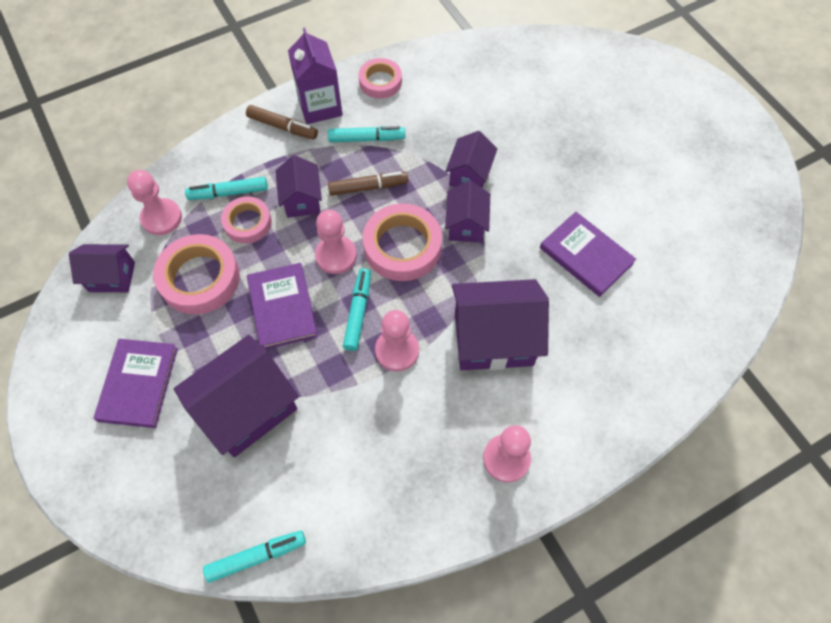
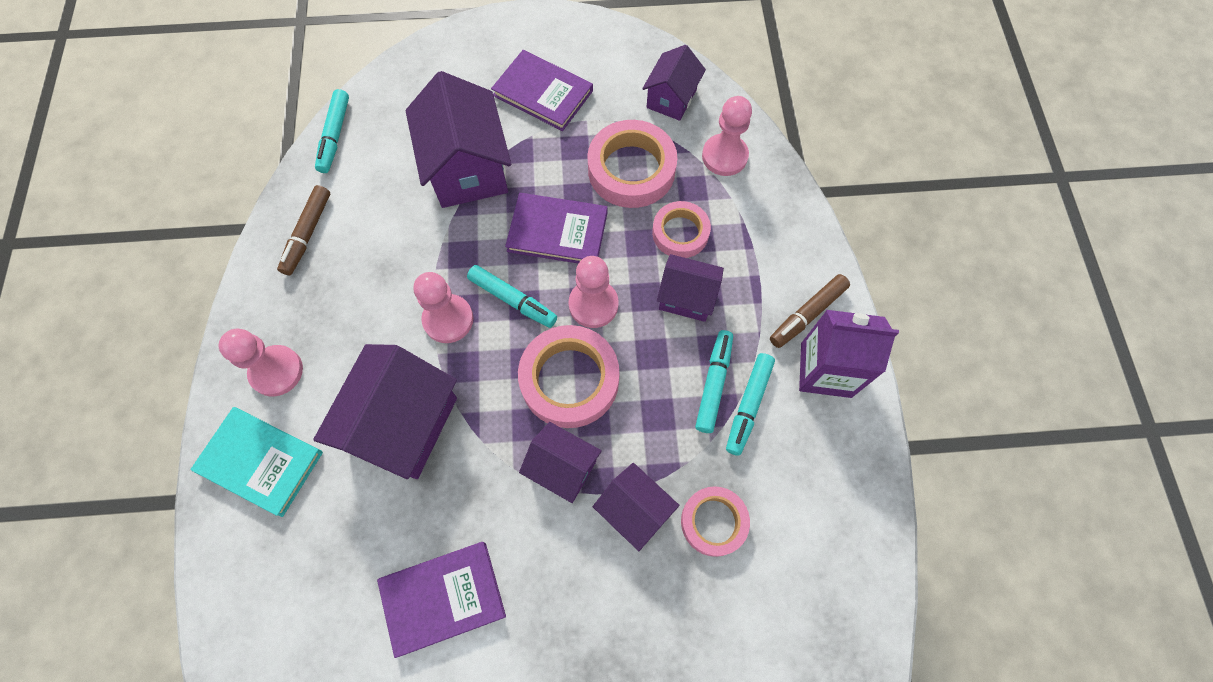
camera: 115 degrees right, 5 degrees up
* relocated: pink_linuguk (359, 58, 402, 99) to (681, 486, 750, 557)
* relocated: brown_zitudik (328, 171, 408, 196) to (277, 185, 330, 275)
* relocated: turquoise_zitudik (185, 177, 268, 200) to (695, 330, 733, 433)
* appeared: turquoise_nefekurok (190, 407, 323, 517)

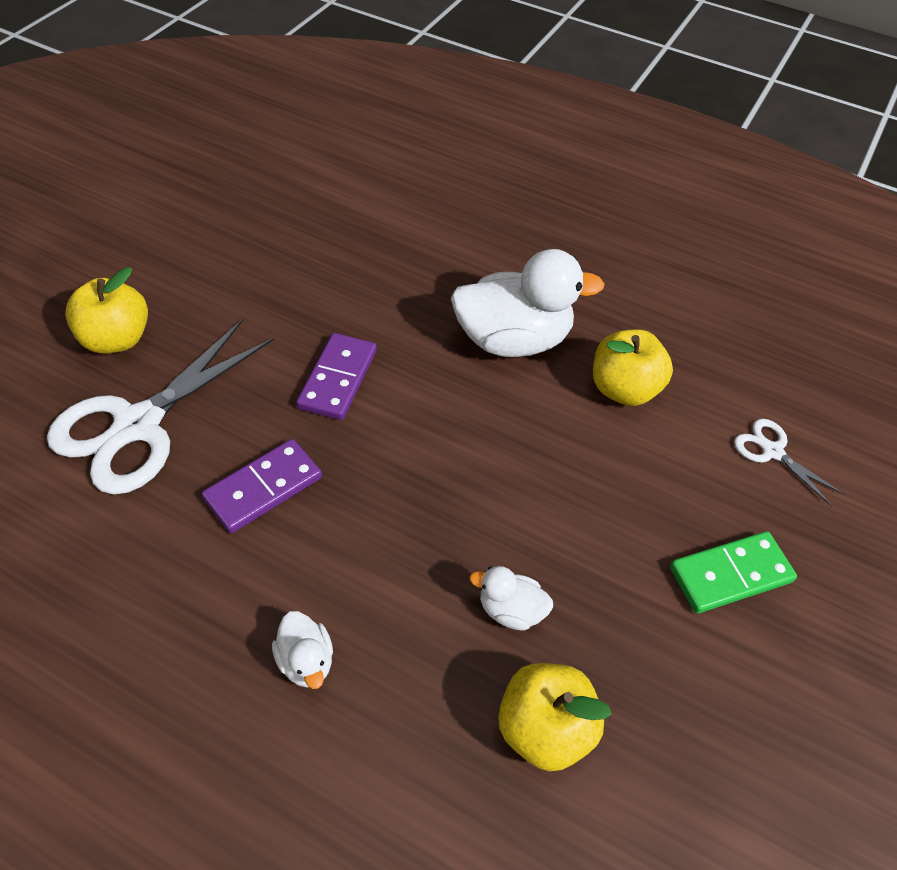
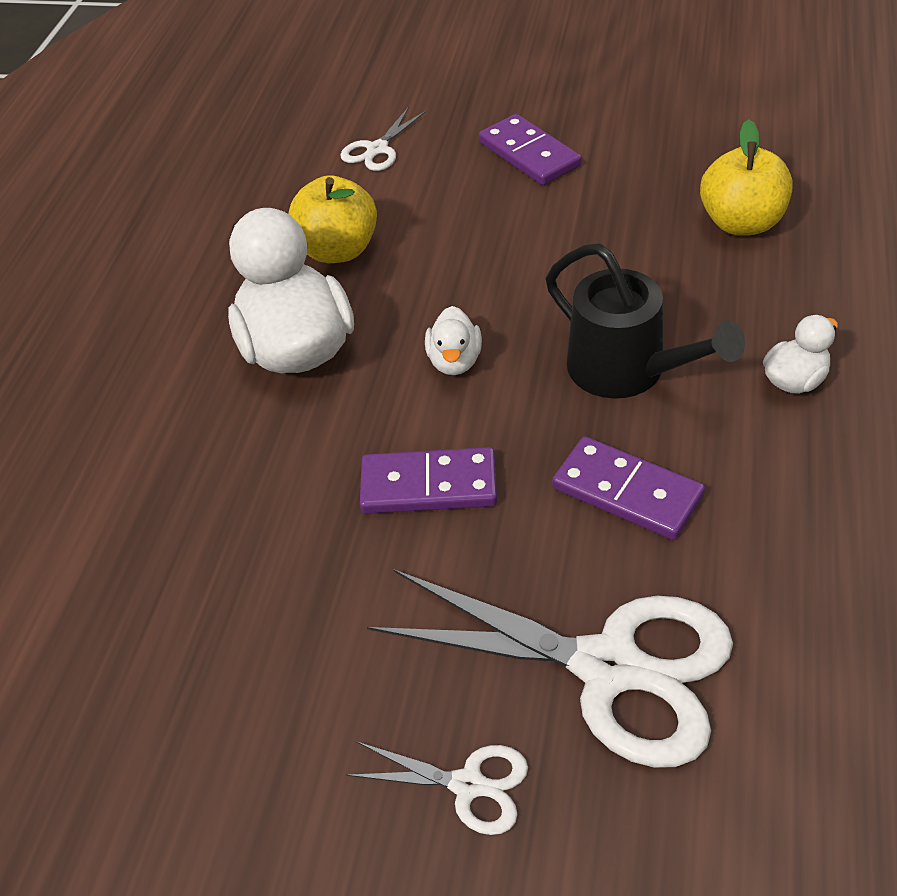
camera: 100 degrees left, 5 degrees down
* exchanged: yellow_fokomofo (65, 267, 148, 354) to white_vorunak (346, 742, 528, 835)
* colour: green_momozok (670, 531, 797, 614) to purple_momozok (479, 114, 582, 185)
* relocated: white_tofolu (469, 566, 553, 631) to (425, 306, 482, 375)
* appeared: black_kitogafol (546, 244, 745, 399)

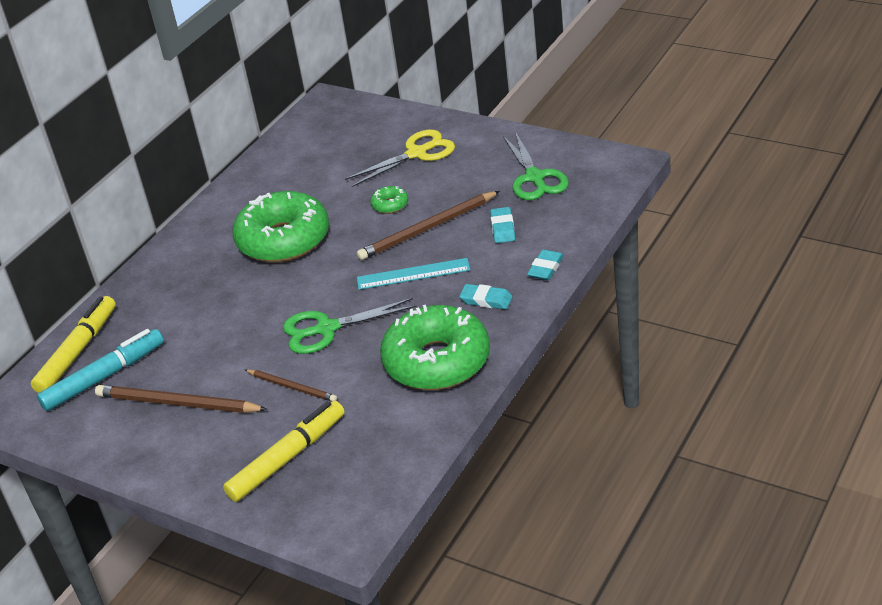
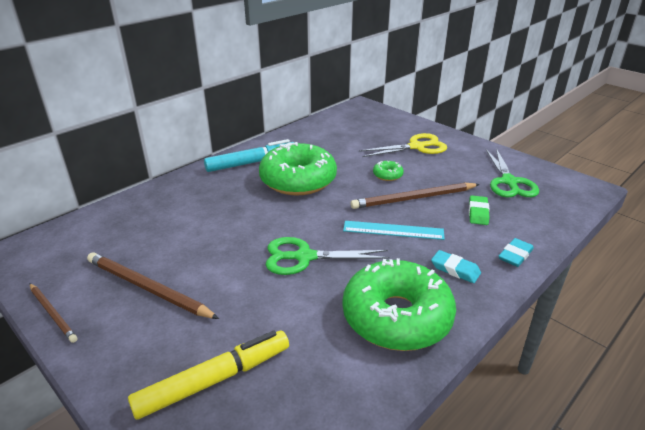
camera: 10 degrees right, 5 degrees down
* colour: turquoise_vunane (490, 207, 515, 243) to green_vunane (469, 195, 489, 225)
* missing: yellow_zitudik (31, 296, 116, 393)
* relocated: turquoise_zitudik (37, 329, 164, 411) to (204, 139, 295, 172)
* relocated: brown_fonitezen (245, 369, 337, 401) to (30, 283, 77, 343)

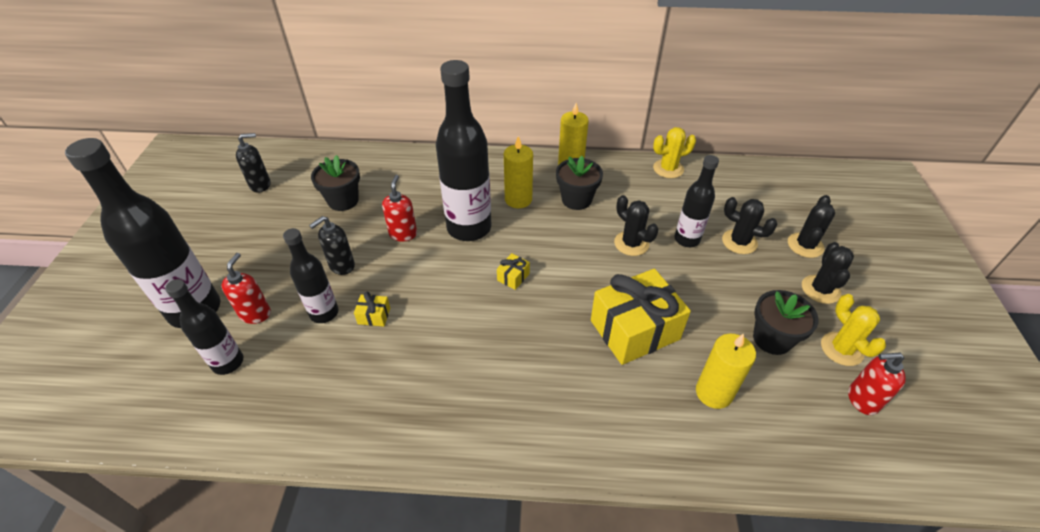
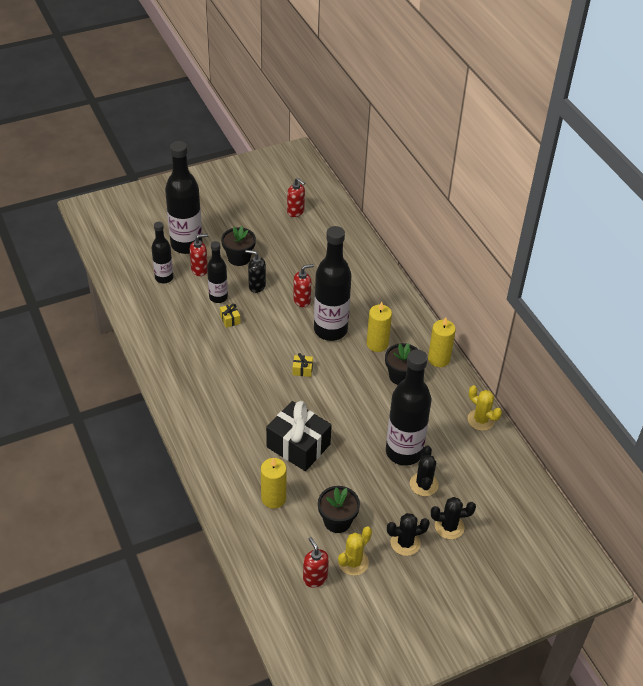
camera: 60 degrees right, 0 degrees up
* colour: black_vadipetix (236, 133, 270, 193) to red_vadipetix (287, 178, 305, 217)
* relocated: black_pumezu (311, 155, 360, 211) to (221, 226, 256, 266)
* size: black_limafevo (674, 155, 719, 247) = (386, 349, 431, 466) x1.78
* missing: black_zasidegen (614, 195, 659, 256)
* colour: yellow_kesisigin (591, 269, 691, 365) to black_kesisigin (266, 401, 332, 471)

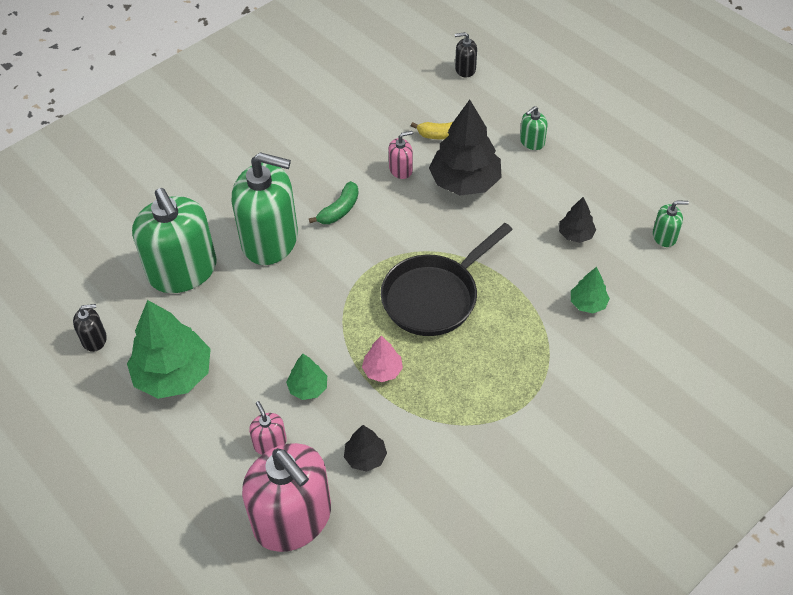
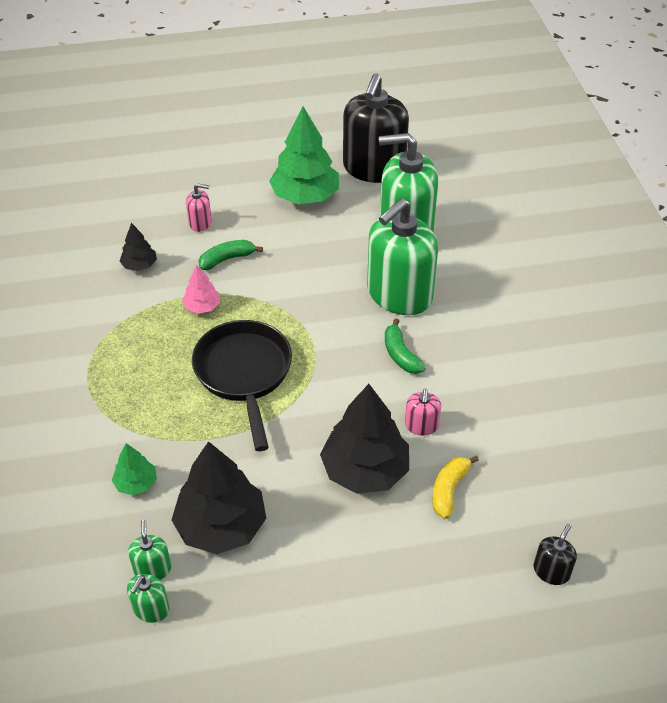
camera: 120 degrees right, 5 degrees down
* relocated: green_vadipetix (520, 106, 548, 150) to (128, 520, 171, 580)
* size: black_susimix (559, 197, 596, 243) = (171, 441, 266, 554) x2.03
* size: black_vadipetix (73, 304, 107, 352) = (343, 73, 409, 183) x2.35
* exchanged: green_susimix (286, 354, 327, 400) to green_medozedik (198, 240, 263, 270)
* missing: pink_vadipetix (242, 443, 331, 552)

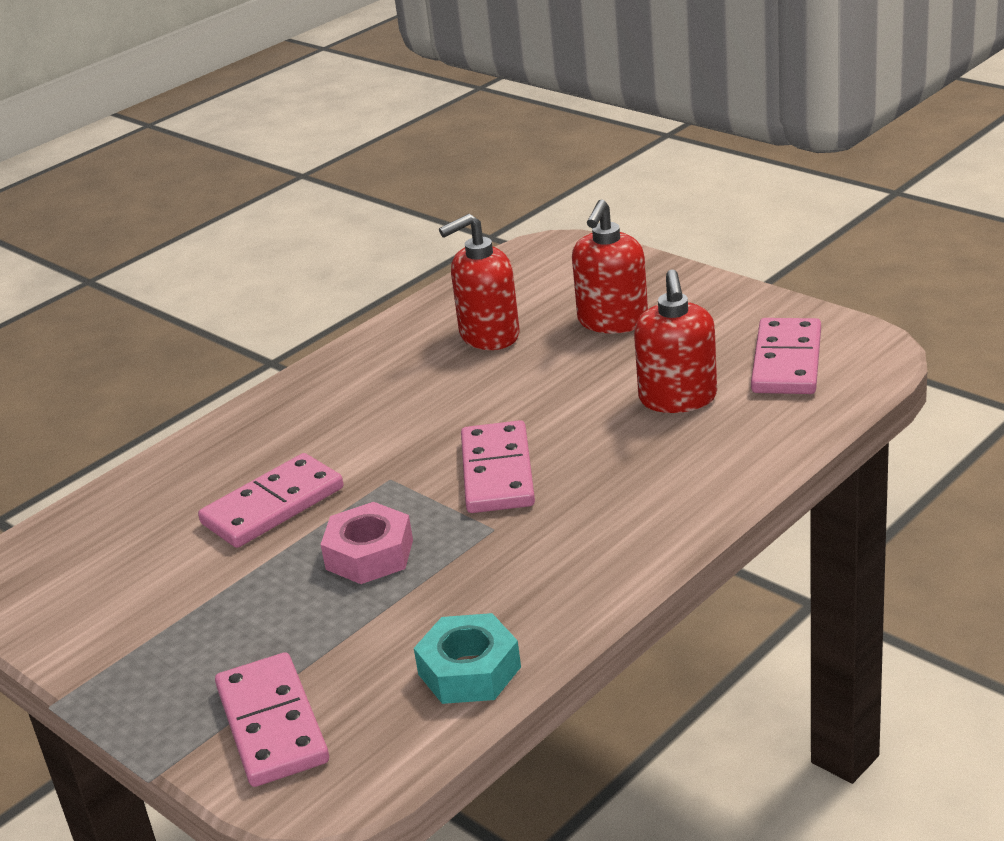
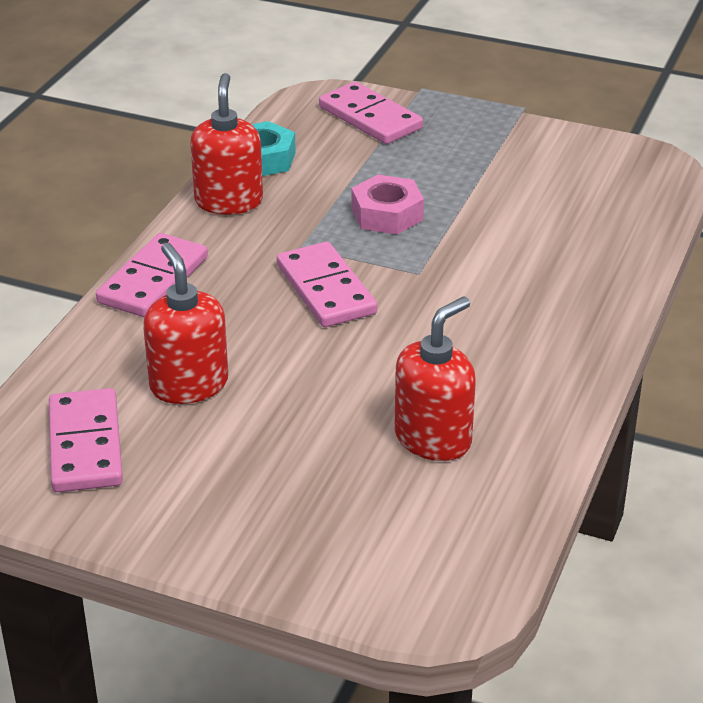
camera: 155 degrees right, 5 degrees up
* relocated: red_vadipetix (572, 199, 648, 333) to (190, 73, 263, 215)
* relocated: pink_momozok (198, 453, 343, 548) to (96, 233, 208, 317)

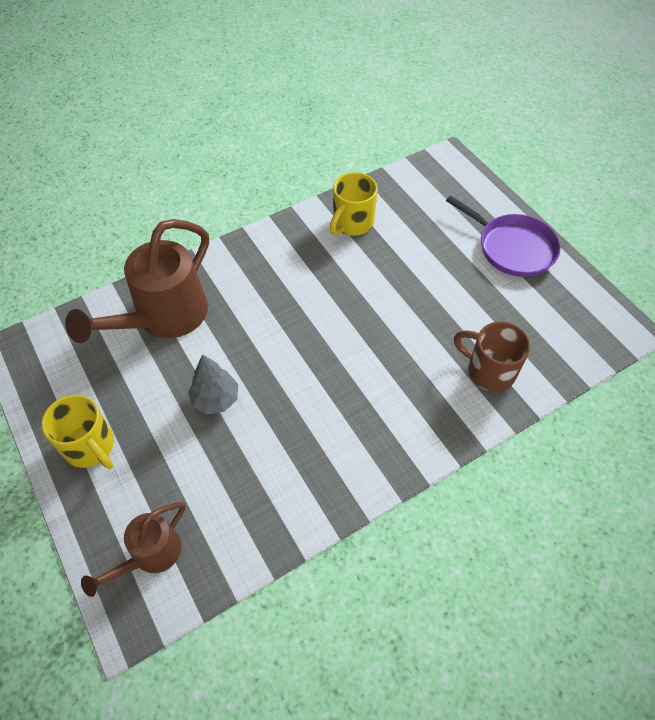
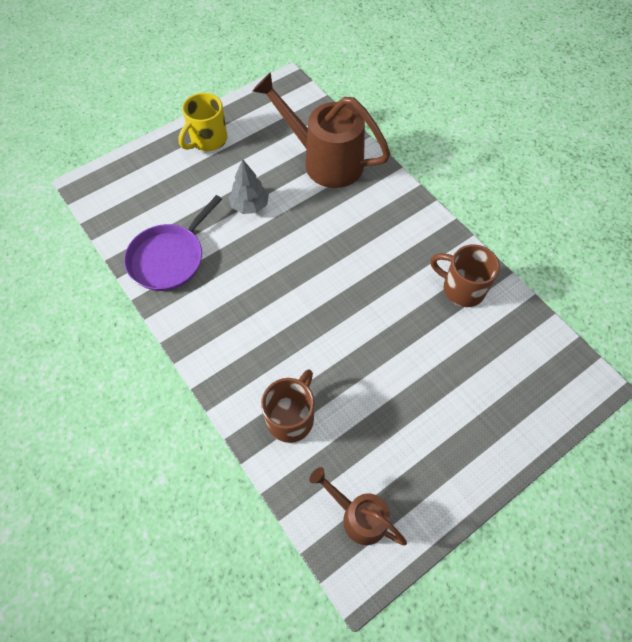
camera: 85 degrees right, 5 degrees up
* colour: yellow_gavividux (330, 172, 378, 236) to brown_gavividux (430, 244, 500, 307)
* relocated: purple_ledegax (446, 196, 561, 277) to (124, 195, 222, 291)
* relocated: brown_kitogafol (81, 502, 185, 597) to (309, 467, 407, 545)

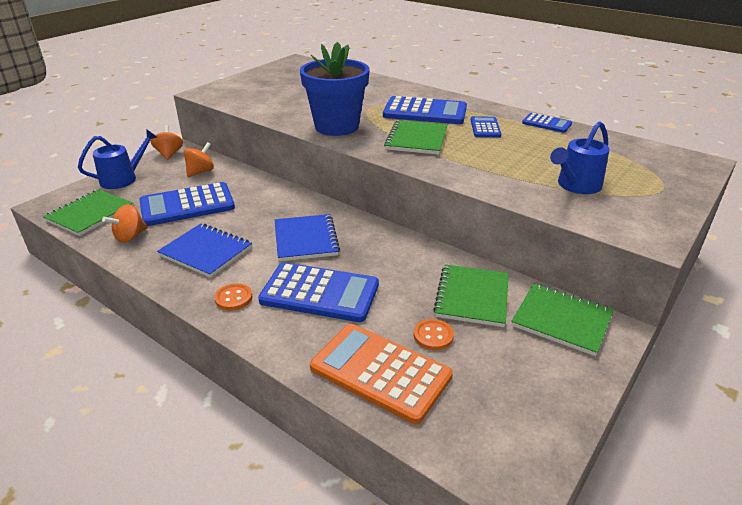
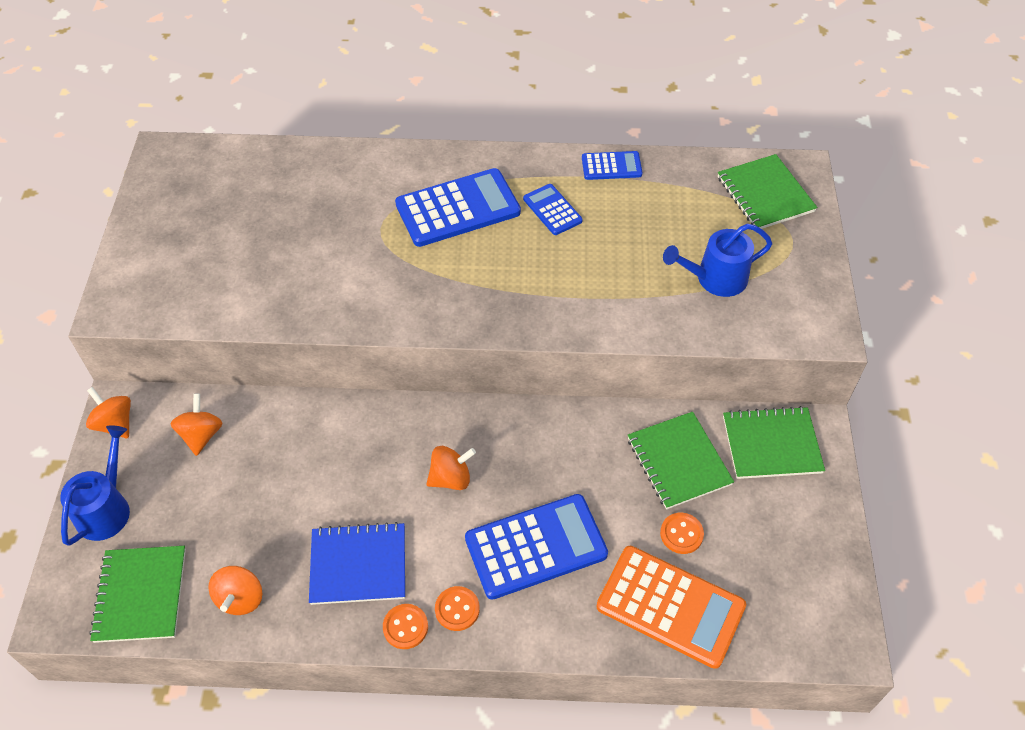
camera: 35 degrees left, 20 degrees up
* missing: blue_pumezu (300, 42, 369, 136)
* relocated: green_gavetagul (384, 120, 447, 155) to (718, 154, 818, 229)
* spun: blue_kitogafol (550, 121, 610, 194) = (663, 224, 772, 297) 60 degrees clockwise
* missing: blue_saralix (139, 182, 235, 226)
* exchanged: blue_gavetagul (275, 214, 340, 261) to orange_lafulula (426, 446, 476, 490)
* spun: orange_saralix (310, 324, 453, 424) = (597, 546, 746, 669) 150 degrees counterclockwise
* appeared: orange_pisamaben (383, 604, 428, 649)

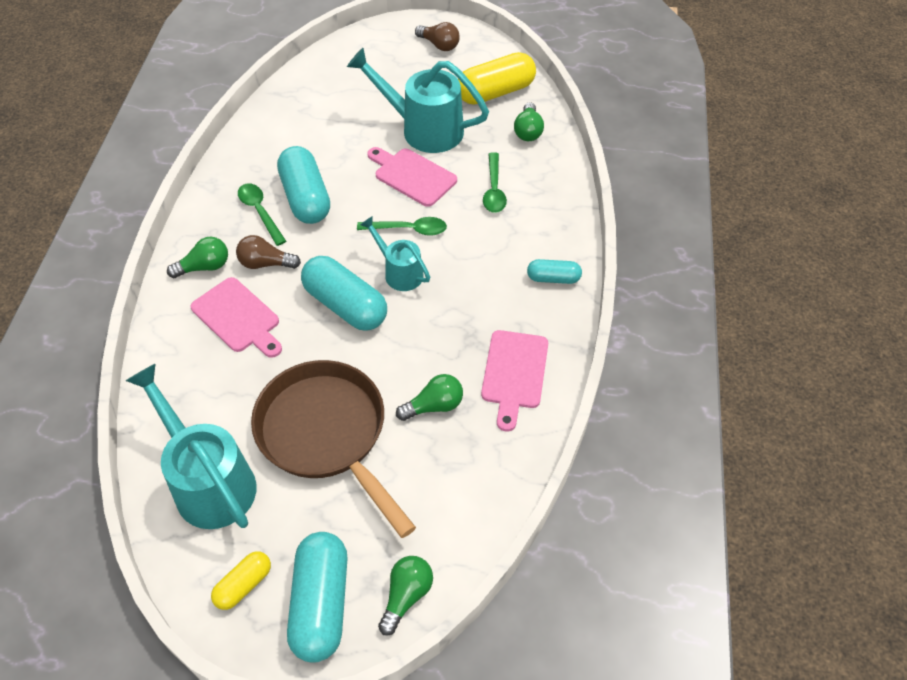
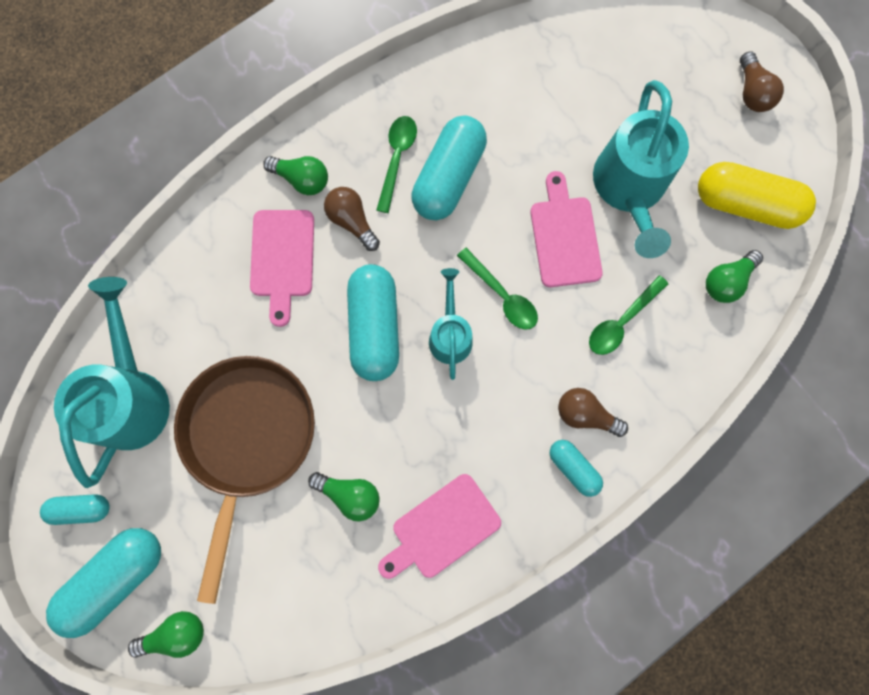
camera: 45 degrees right, 25 degrees up
* spun: turquoise_kitogafol (347, 48, 489, 153) = (593, 80, 689, 258) 150 degrees counterclockwise
* colour: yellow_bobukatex (211, 551, 271, 610) to turquoise_bobukatex (40, 494, 110, 525)
* appeared: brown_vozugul (558, 388, 628, 437)

